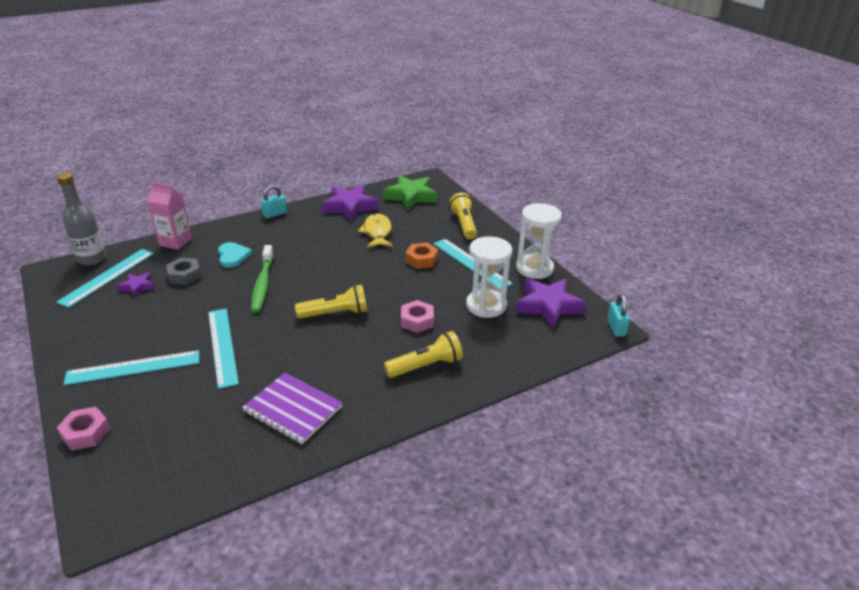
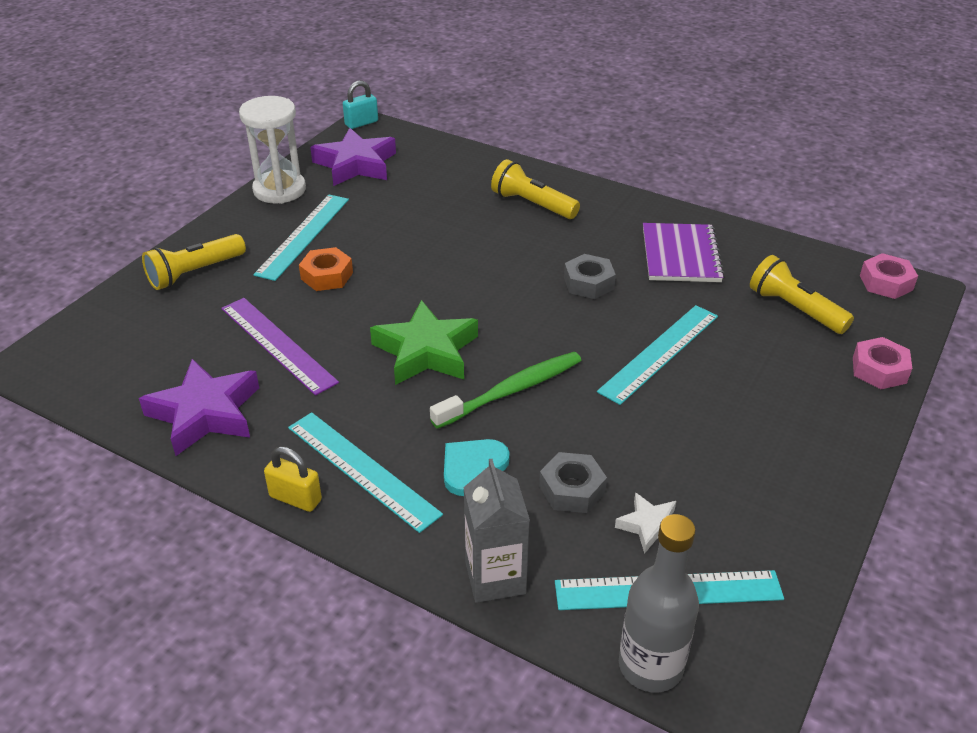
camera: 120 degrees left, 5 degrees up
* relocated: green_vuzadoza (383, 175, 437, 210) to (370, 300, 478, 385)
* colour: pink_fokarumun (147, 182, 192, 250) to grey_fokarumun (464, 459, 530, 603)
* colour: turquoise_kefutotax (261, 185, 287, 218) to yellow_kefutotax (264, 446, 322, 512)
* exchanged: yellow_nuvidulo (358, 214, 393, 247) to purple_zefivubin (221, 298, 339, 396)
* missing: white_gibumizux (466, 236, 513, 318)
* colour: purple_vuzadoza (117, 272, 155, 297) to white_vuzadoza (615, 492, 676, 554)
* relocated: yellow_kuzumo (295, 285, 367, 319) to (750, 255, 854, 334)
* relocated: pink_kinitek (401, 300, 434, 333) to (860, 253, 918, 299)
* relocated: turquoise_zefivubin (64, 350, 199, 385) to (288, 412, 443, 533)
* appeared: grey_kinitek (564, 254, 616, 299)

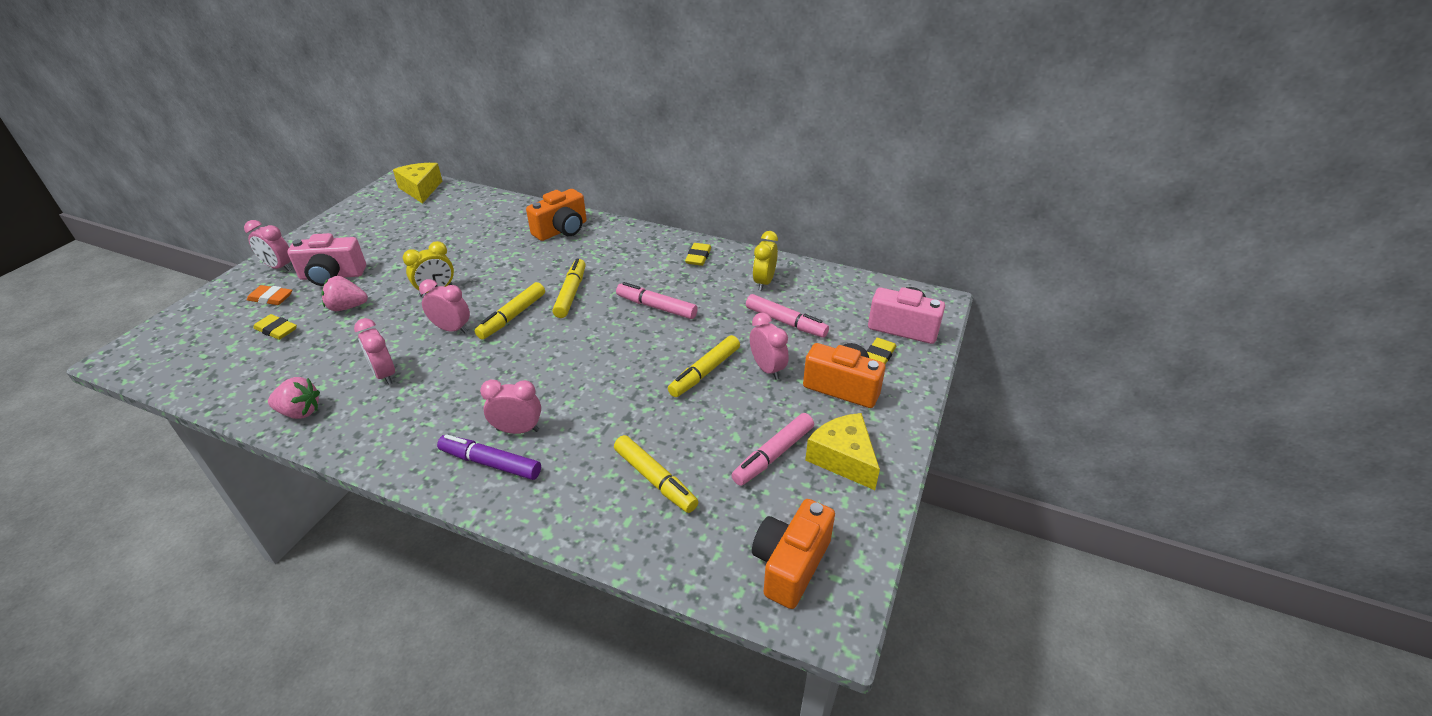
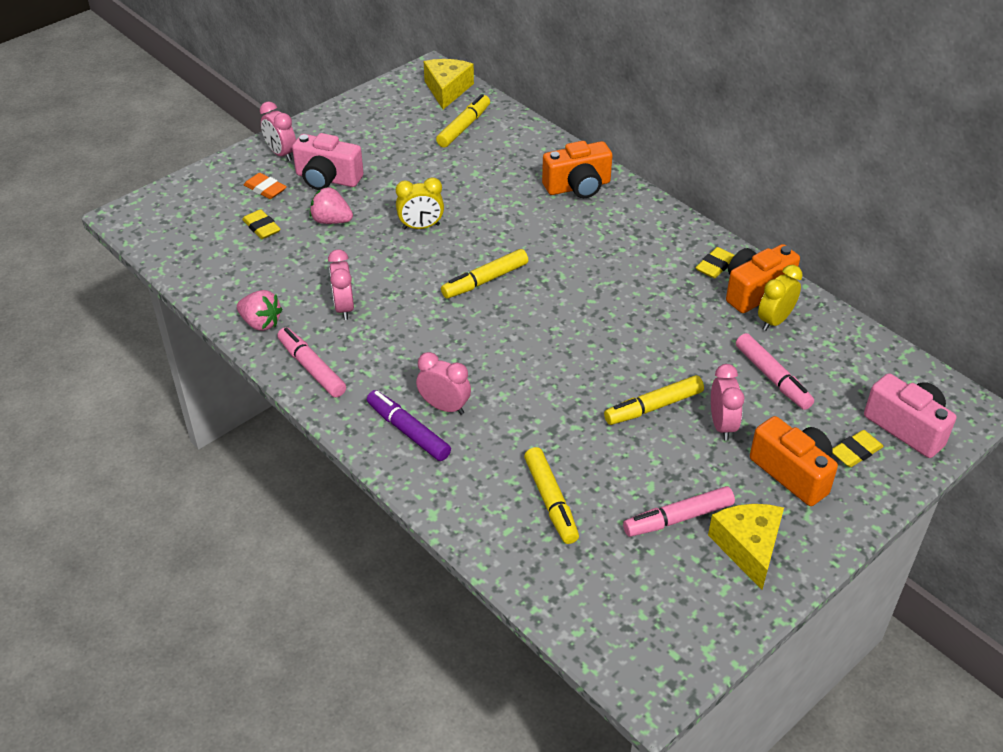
camera: 25 degrees right, 5 degrees up
* relocated: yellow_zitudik (553, 258, 586, 318) to (436, 94, 490, 148)
* missing: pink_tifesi (419, 279, 470, 334)
* relocated: pink_zitudik (616, 282, 698, 319) to (277, 327, 346, 397)
* relocated: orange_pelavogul (752, 499, 835, 609) to (726, 244, 800, 313)

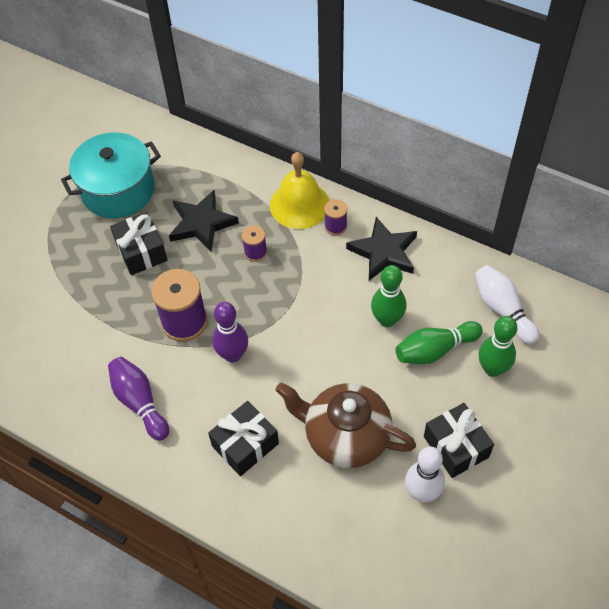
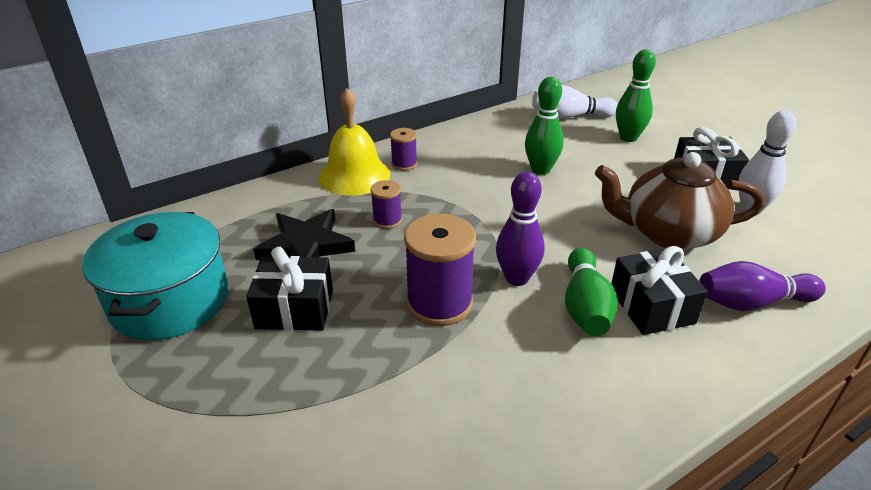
camera: 65 degrees left, 20 degrees down
* missing: black_vuzadoza (346, 217, 417, 281)
* relocated: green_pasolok (396, 321, 483, 364) to (565, 248, 618, 336)
* relocated: purple_pasolok (108, 357, 169, 441) to (699, 261, 826, 311)
* spun: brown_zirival (276, 383, 416, 468) = (595, 152, 765, 250) 45 degrees clockwise

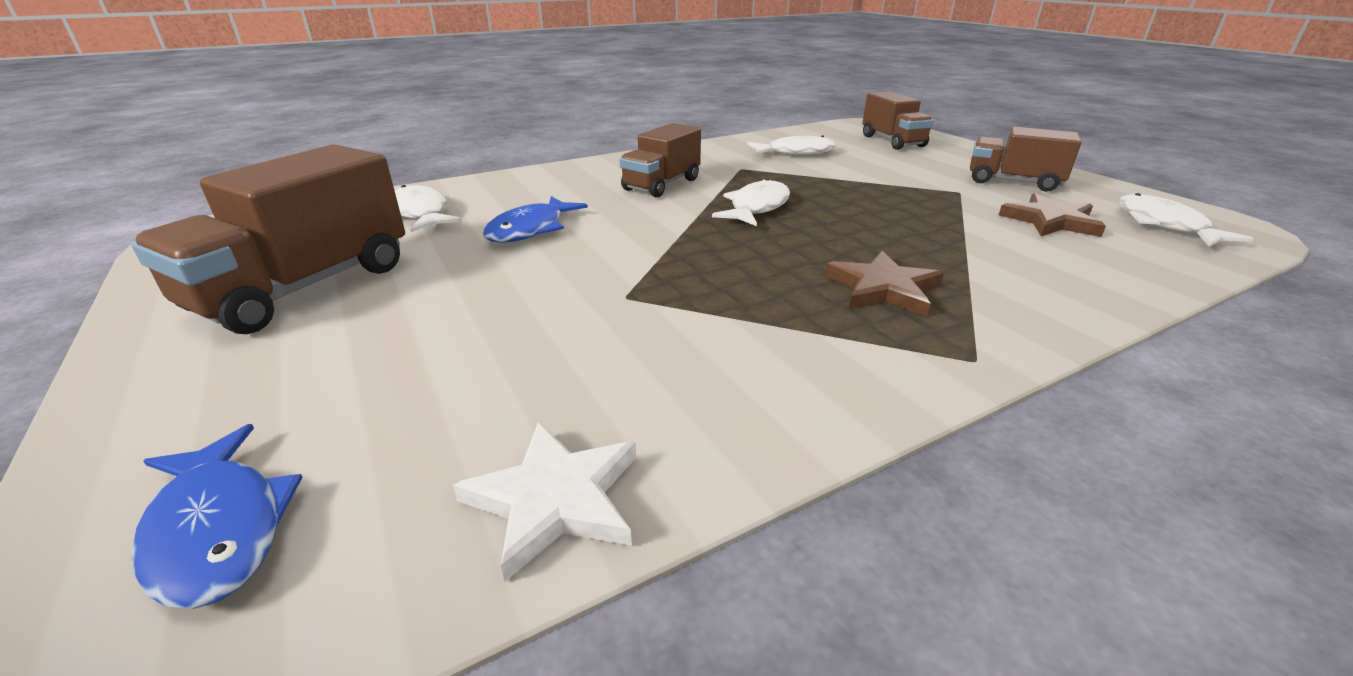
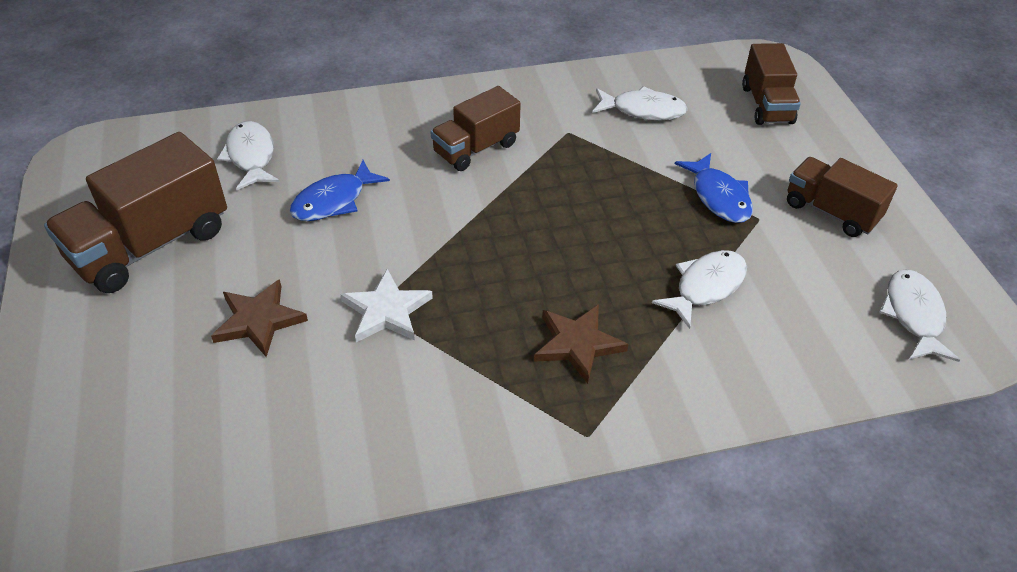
camera: 15 degrees right, 15 degrees up
* relocated: white_nuvidulo (712, 178, 790, 226) to (652, 250, 747, 329)
* relocated: brown_vuzadoza (999, 193, 1106, 237) to (211, 279, 308, 357)
* relocated: white_vuzadoza (453, 422, 636, 581) to (340, 269, 433, 342)
* relocated: blue_nuvidulo (132, 424, 302, 609) to (675, 153, 753, 223)

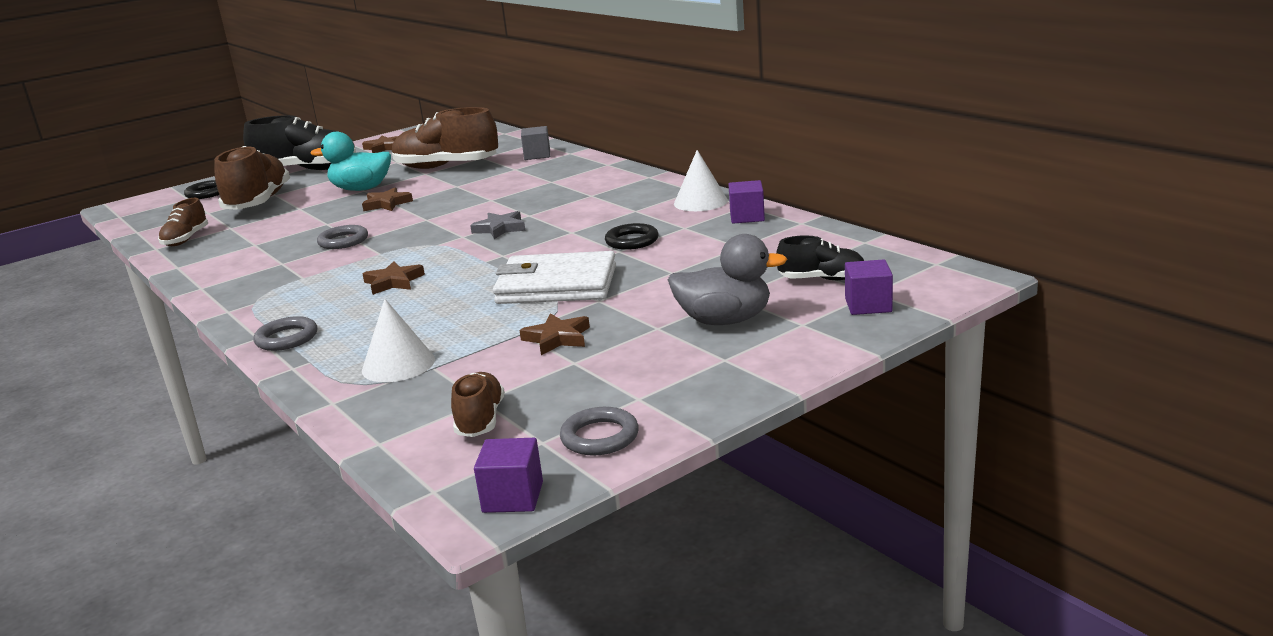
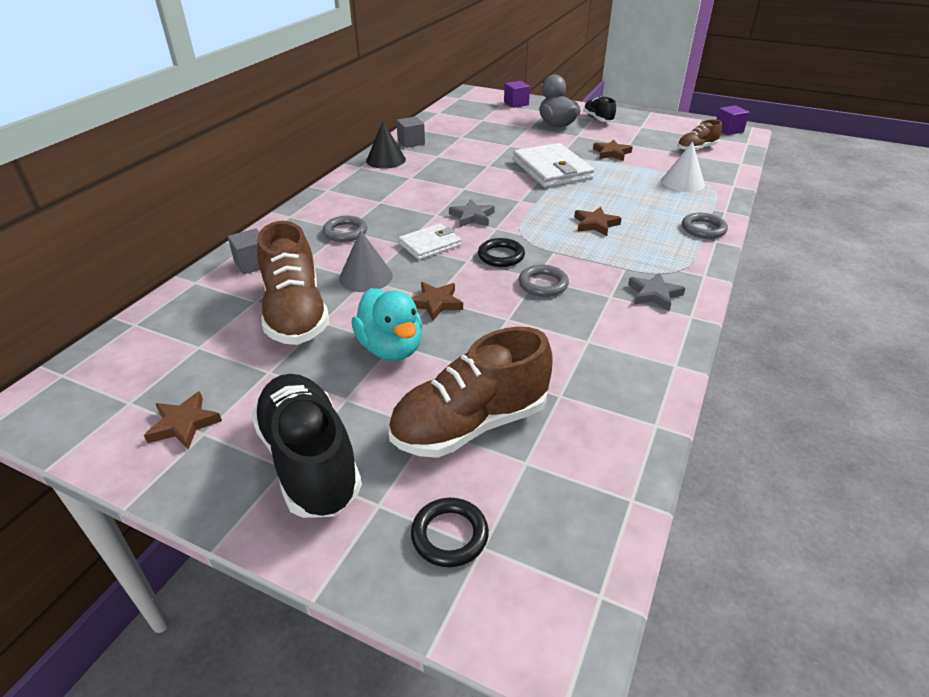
camera: 120 degrees left, 15 degrees up
* colour: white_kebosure (674, 150, 728, 211) to black_kebosure (366, 121, 406, 169)
* colour: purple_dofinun (728, 180, 765, 224) to grey_dofinun (396, 116, 425, 148)
* missing: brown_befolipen (158, 198, 208, 246)
* relocated: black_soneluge (605, 223, 659, 250) to (478, 238, 525, 267)
* relocated: black_befolipen (776, 235, 864, 280) to (583, 96, 616, 122)
* relocated: grey_soneluge (560, 407, 639, 456) to (323, 216, 367, 242)
* appeared: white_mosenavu (399, 224, 461, 260)
* appeared: grey_kebosure (339, 230, 393, 292)
* appeared: grey_vuzadoza (628, 272, 685, 311)

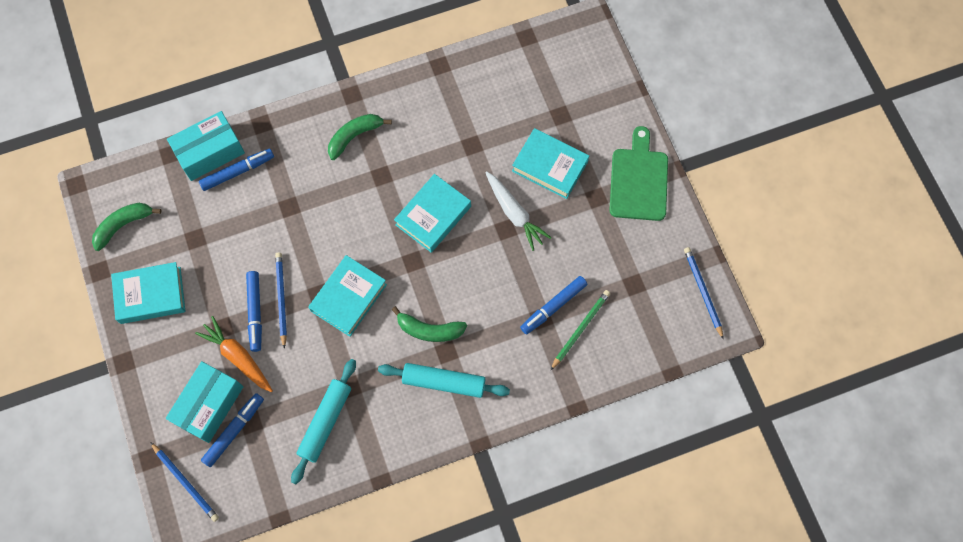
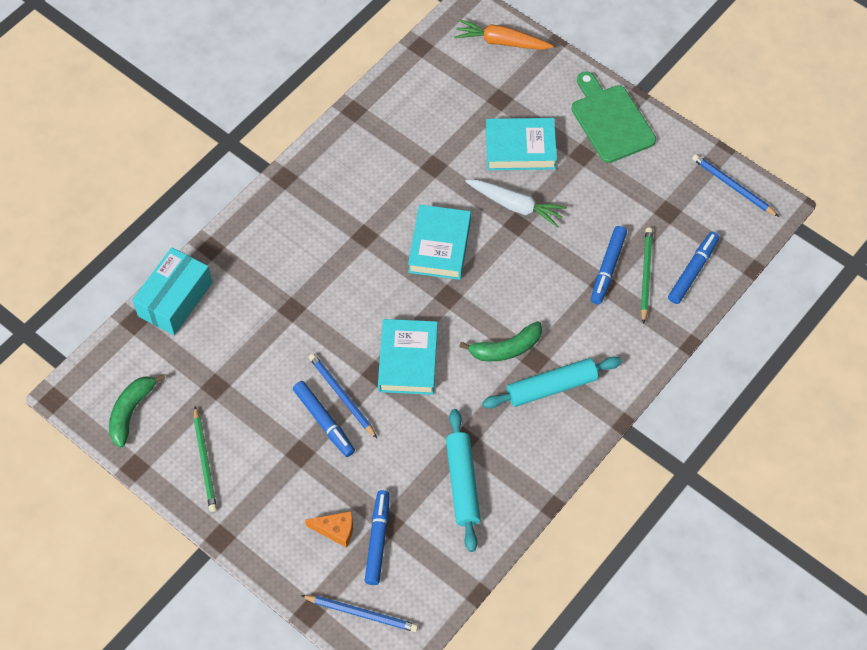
camera: 30 degrees left, 10 degrees down
* missing: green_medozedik (328, 114, 392, 160)
* relocated: blue_zitudik (199, 149, 274, 191) to (668, 232, 719, 304)
* exchanged: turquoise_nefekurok (111, 262, 186, 324) to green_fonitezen (194, 407, 217, 512)
* relocated: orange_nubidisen (195, 316, 273, 392) to (454, 19, 553, 50)
* exchanged: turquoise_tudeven (166, 361, 243, 443) to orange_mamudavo (305, 511, 353, 548)

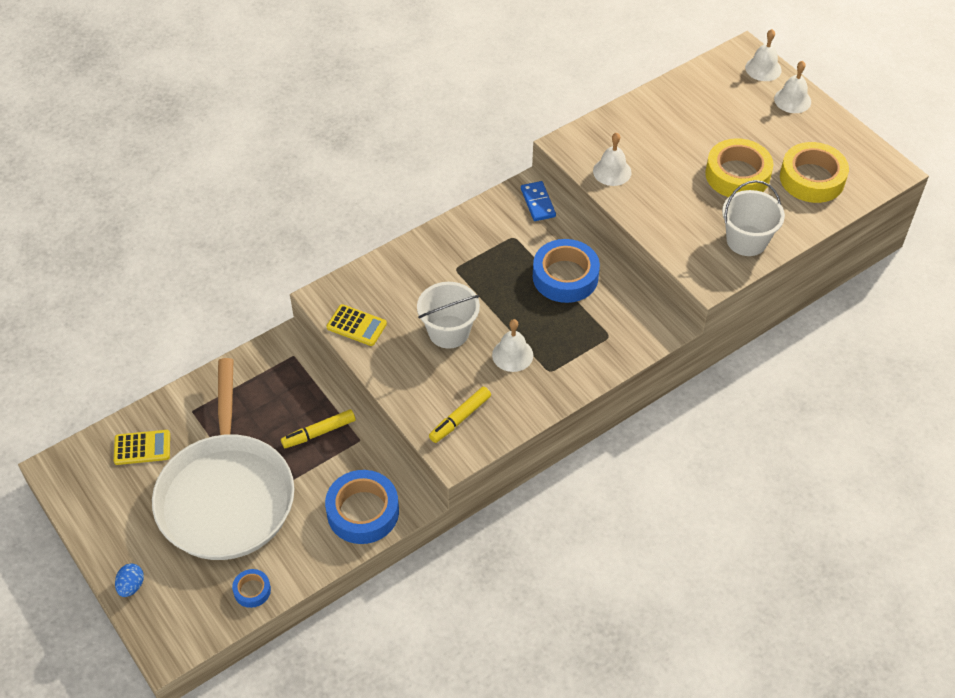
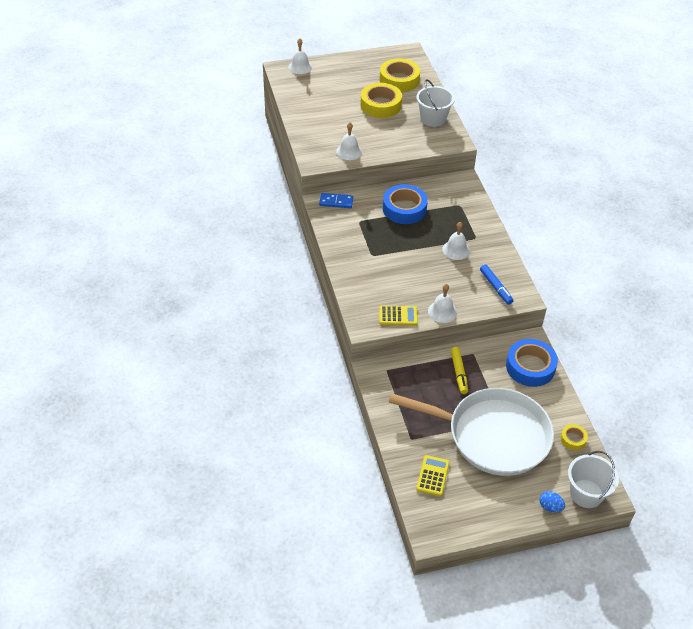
camera: 70 degrees left, 5 degrees down
* relocated: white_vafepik (774, 61, 811, 113) to (428, 284, 457, 323)
* relocated: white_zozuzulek (417, 282, 480, 349) to (568, 451, 619, 508)
* spun: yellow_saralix (326, 304, 387, 346) = (379, 306, 418, 326) 45 degrees clockwise
* colour: yellow_zitudik (429, 387, 491, 443) to blue_zitudik (480, 264, 513, 305)
* colour: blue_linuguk (232, 569, 271, 608) to yellow_linuguk (561, 424, 588, 450)

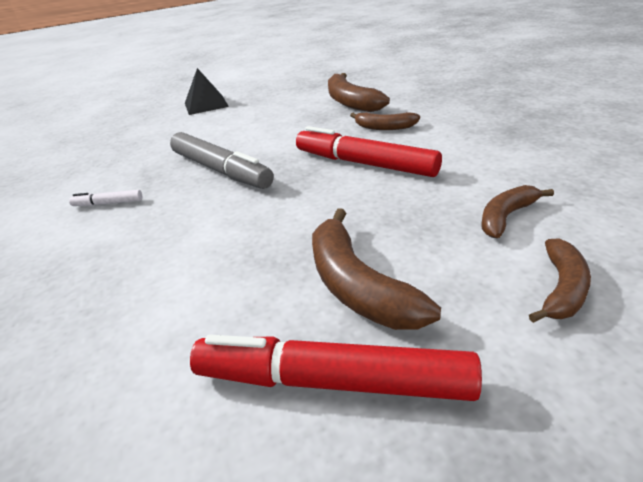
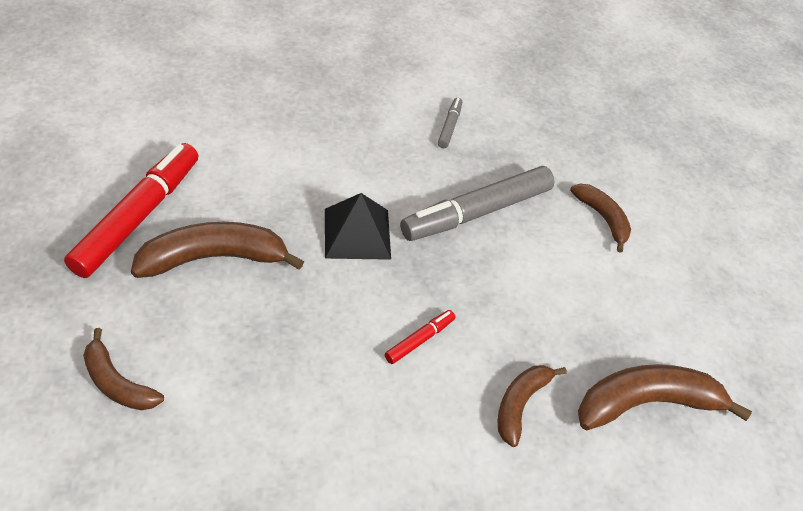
camera: 95 degrees right, 15 degrees up
* relocated: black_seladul (185, 68, 229, 115) to (325, 193, 391, 260)
* size: red_zitudik (296, 126, 442, 177) = (385, 310, 456, 364) x0.44
* relocated: brown_medozedik (482, 185, 554, 238) to (570, 184, 631, 253)
* colour: white_zitudik (69, 190, 142, 206) to grey_zitudik (438, 98, 462, 148)

